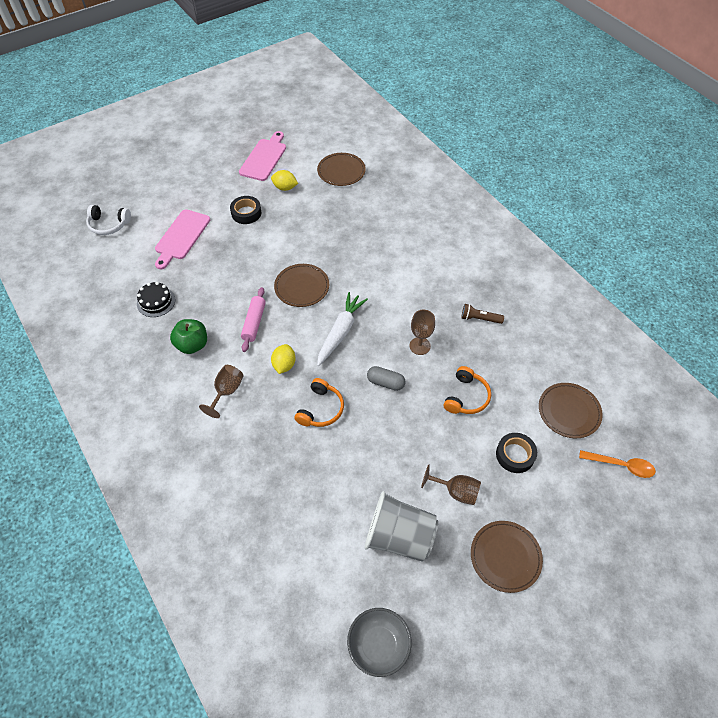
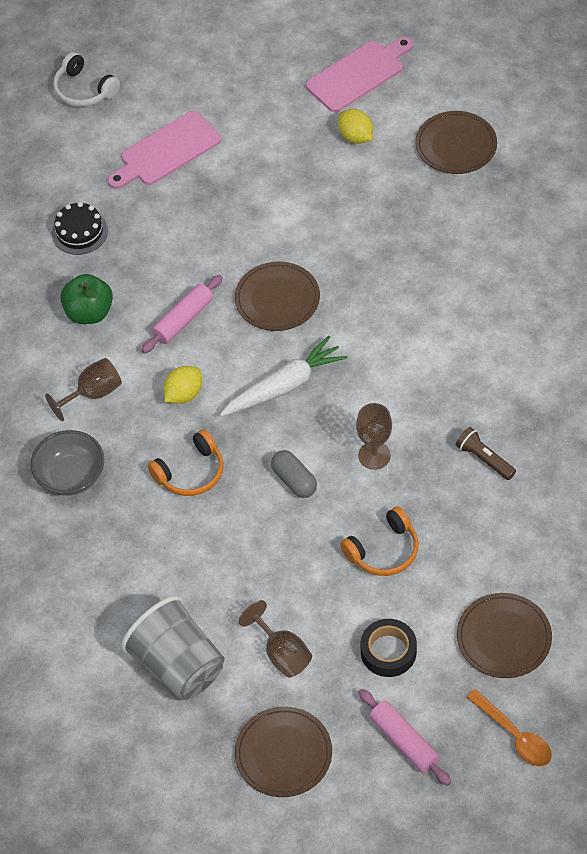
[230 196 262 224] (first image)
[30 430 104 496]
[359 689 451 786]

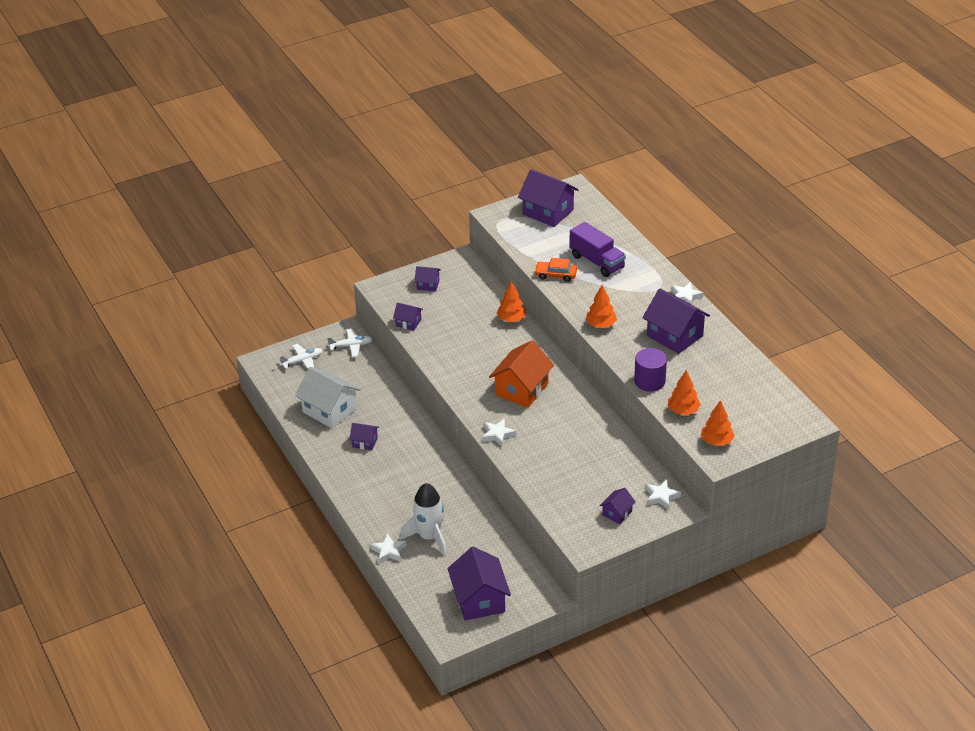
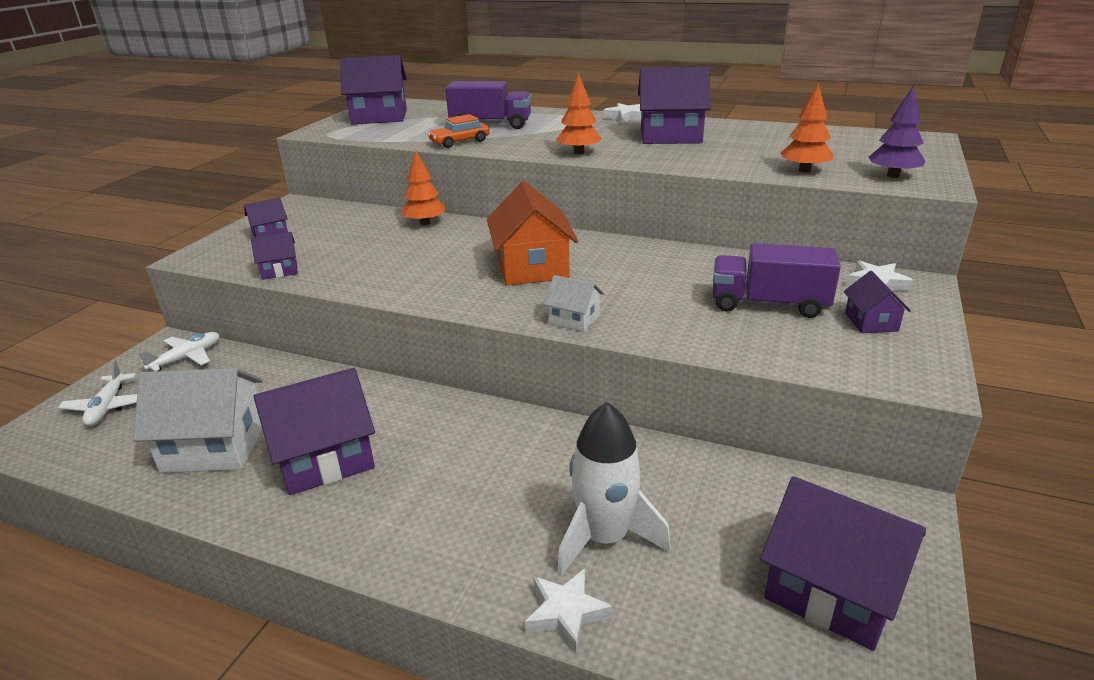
[58 359 138 426]
[634 348 667 392] (first image)
[869 86 925 178]
[544 275 604 332]
[253 368 375 495]
[713 243 841 318]

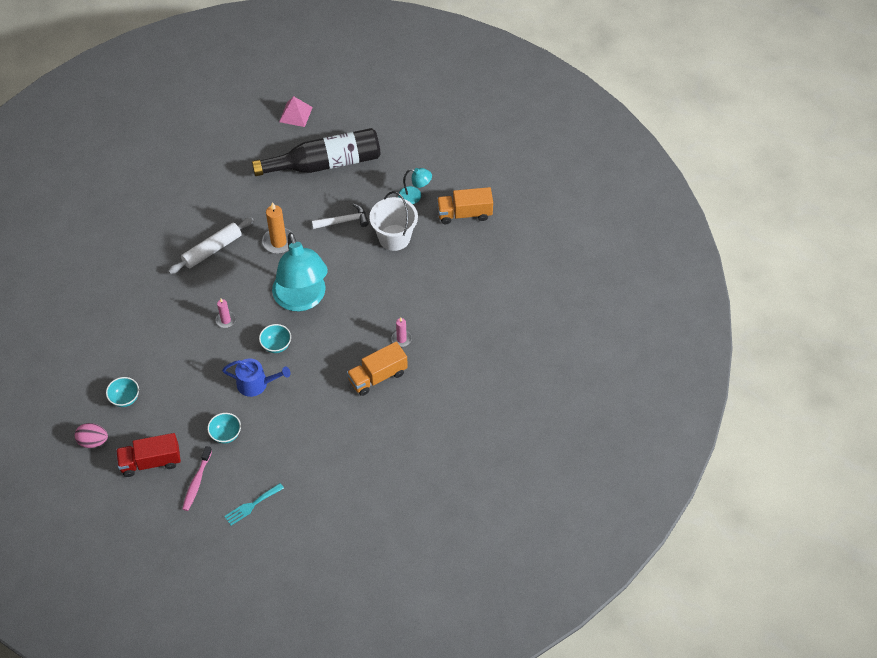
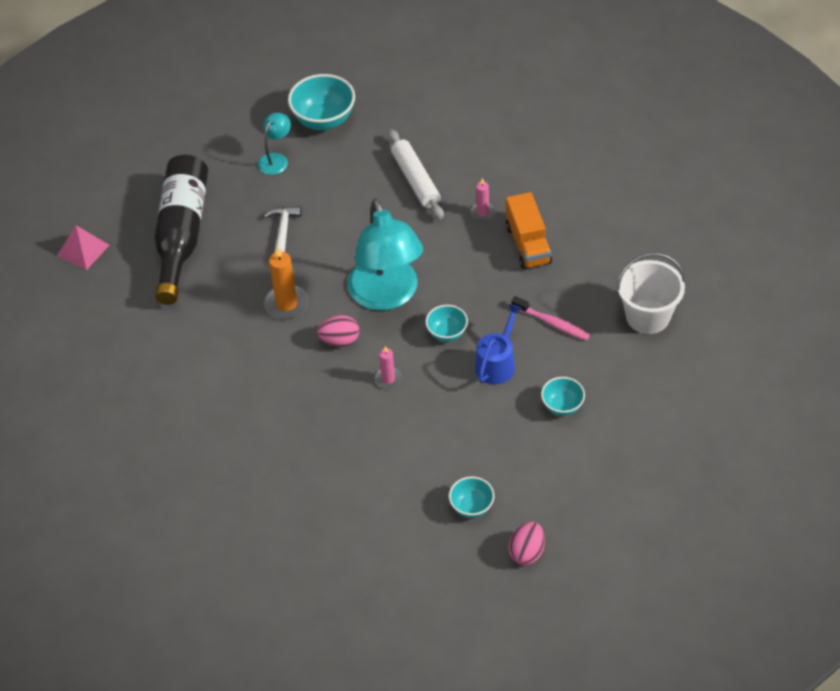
[288 74 355 130]
[617 253 685 334]
[388 129 444 219]
[347 199 423 310]
[116 433 181 477] (first image)
[512 296 590 341]
[224 483 284 526] (first image)
[317 315 359 347]

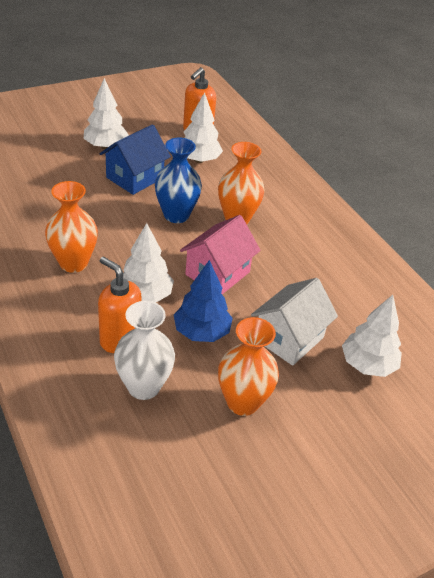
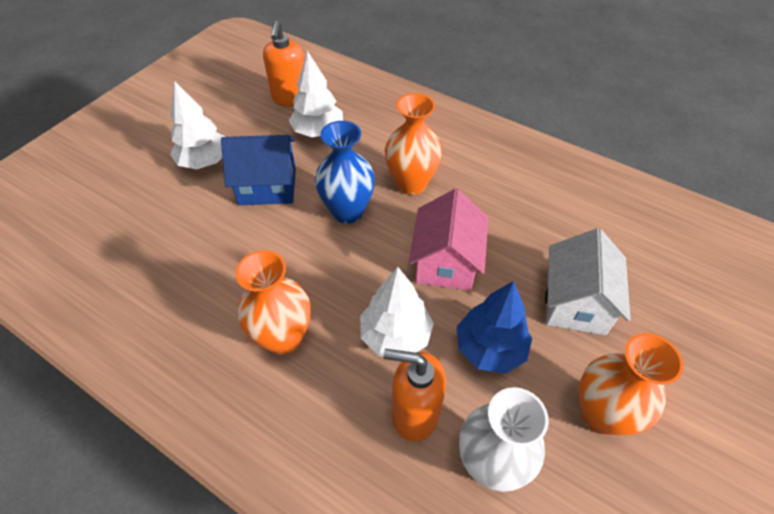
[221 135 296 205]
[342 295 402 377] (first image)

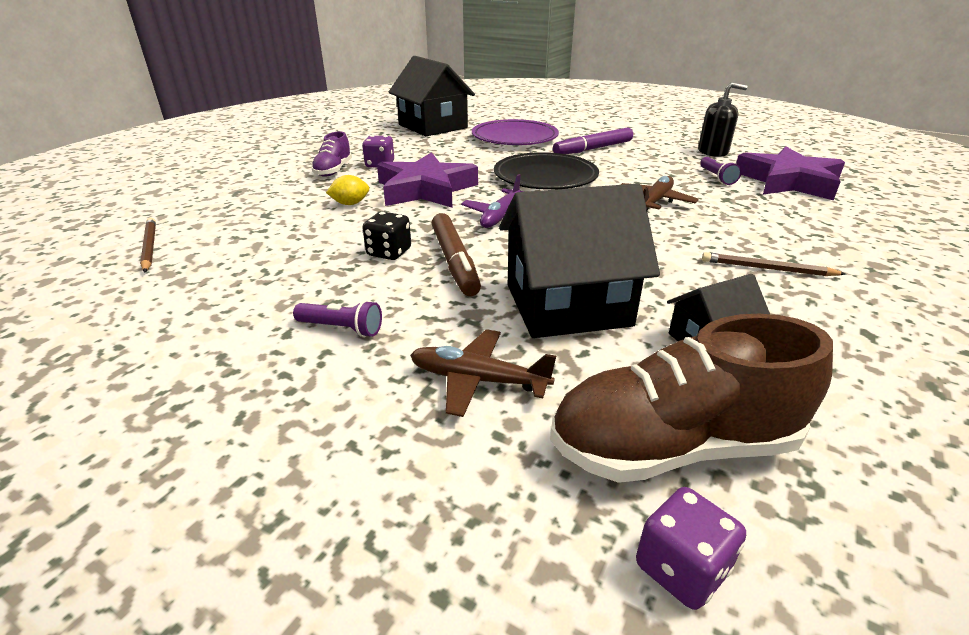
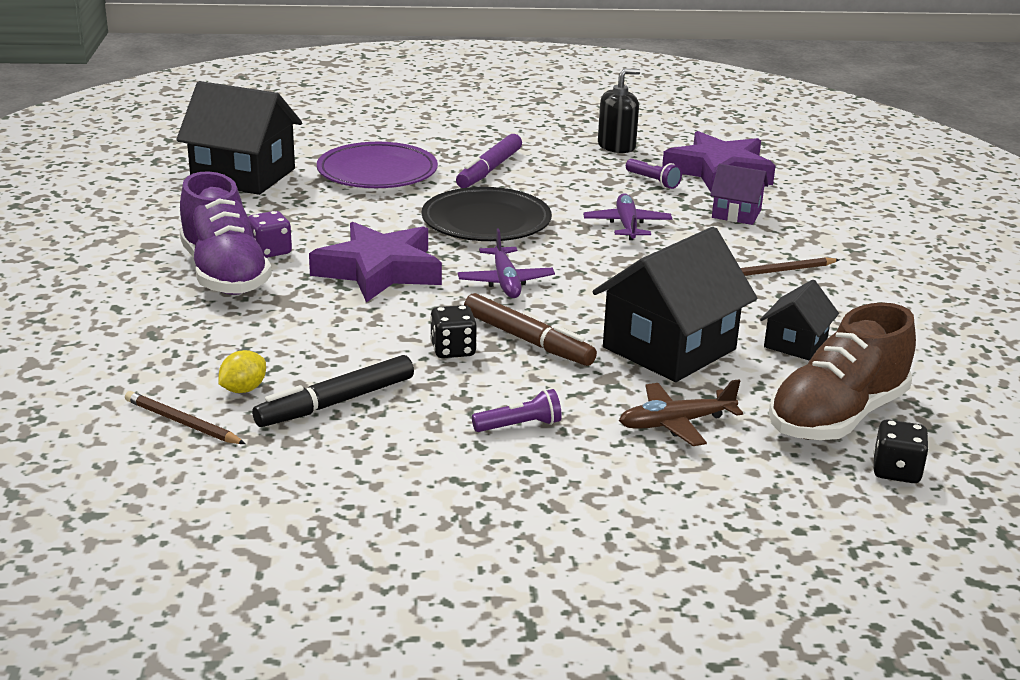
[180 171 272 295]
[218 350 266 393]
[583 193 672 240]
[873 419 929 483]
[710 164 768 225]
[252 355 414 427]

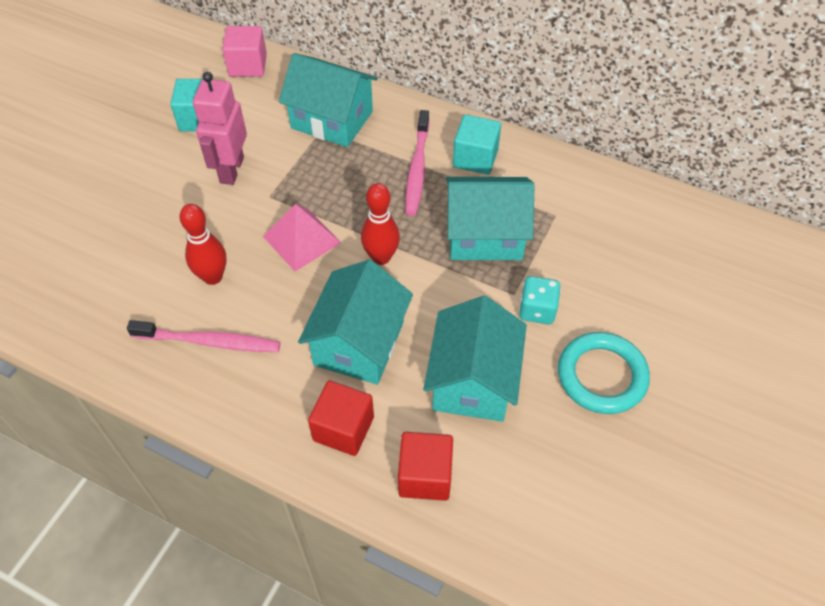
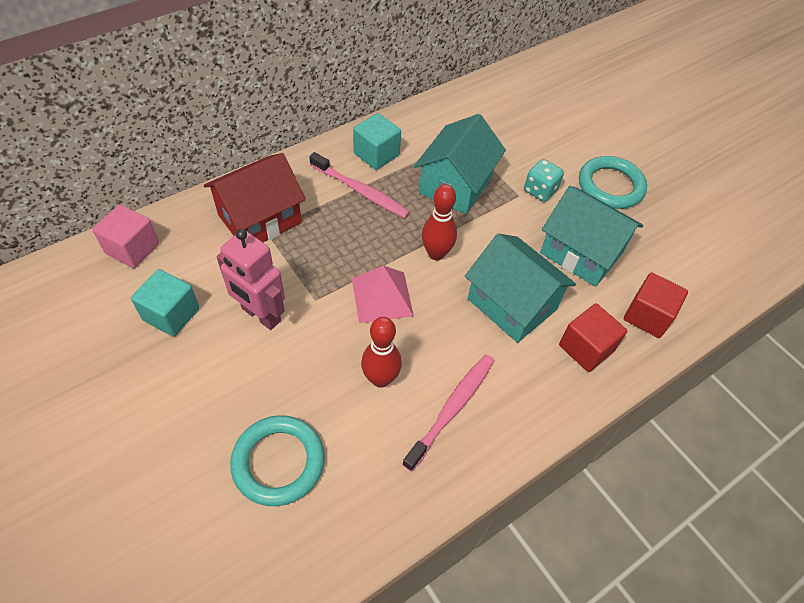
[204 153 306 242]
[230 415 325 506]

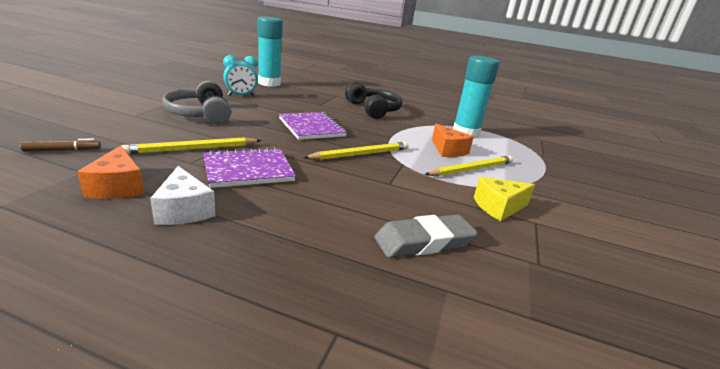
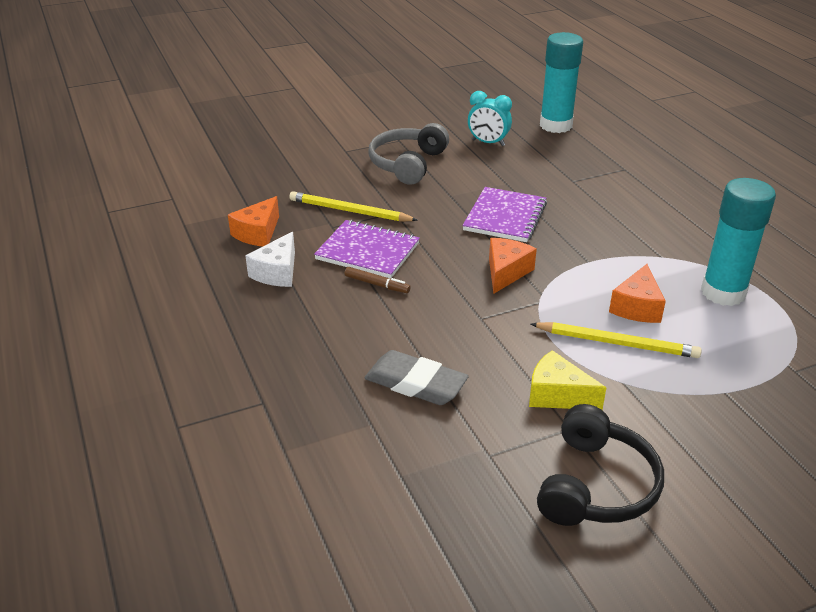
[537 404 664 526]
[345 267 411 293]
[489 238 537 294]

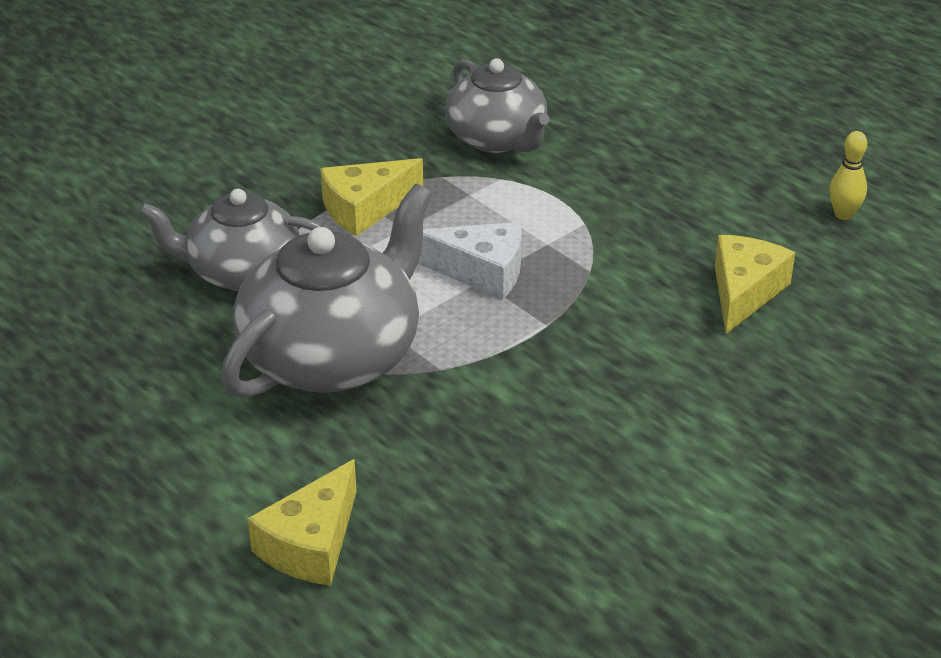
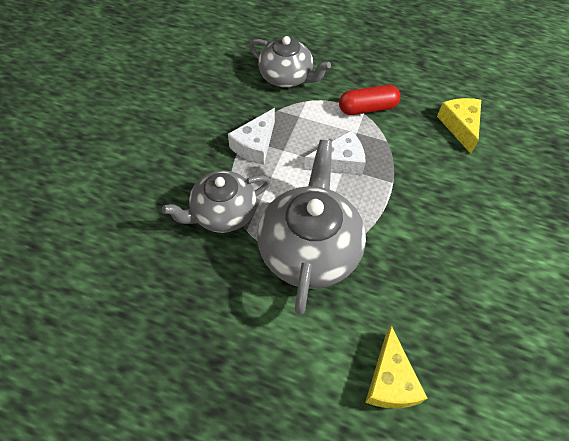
[829 131 867 220] (first image)
[228 108 275 165]
[339 85 401 115]

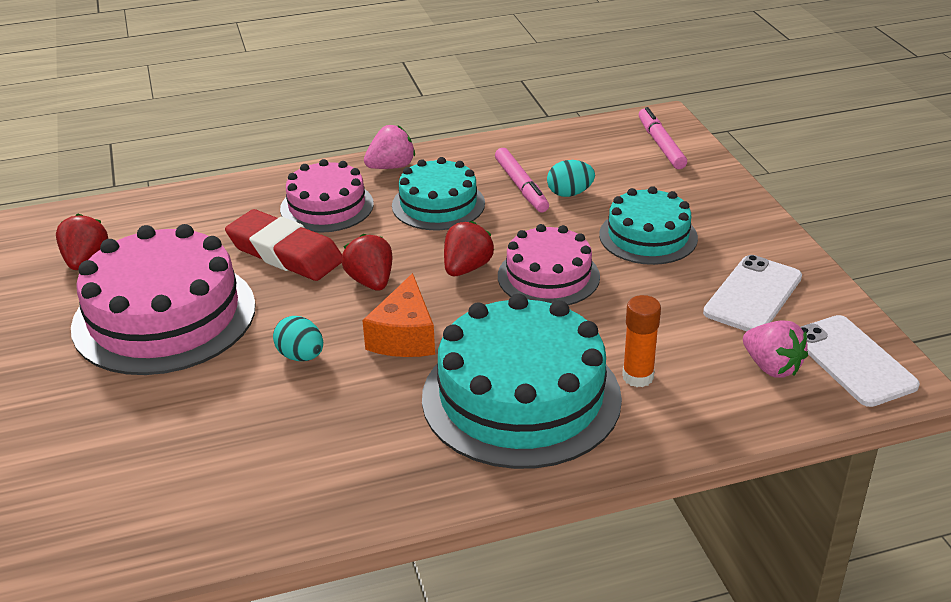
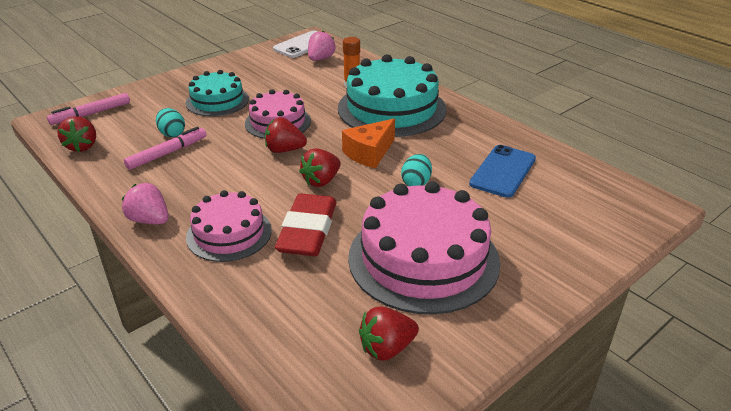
[392 157 485 230] (first image)
[703 255 802 331] (first image)
[342 119 395 168]
[57 116 96 152]
[469 145 536 198]

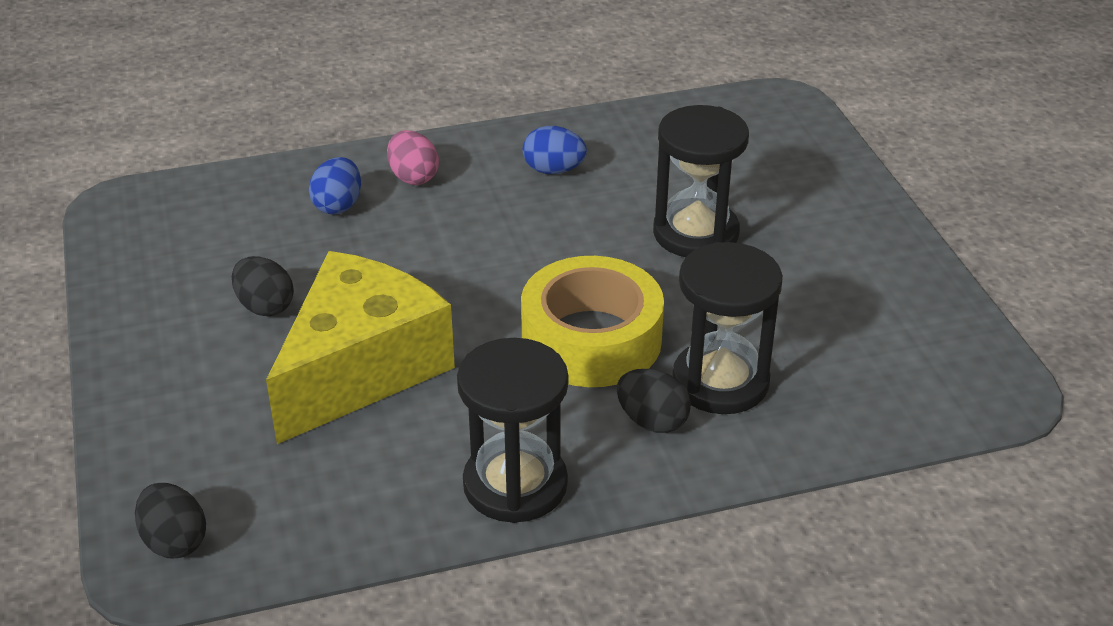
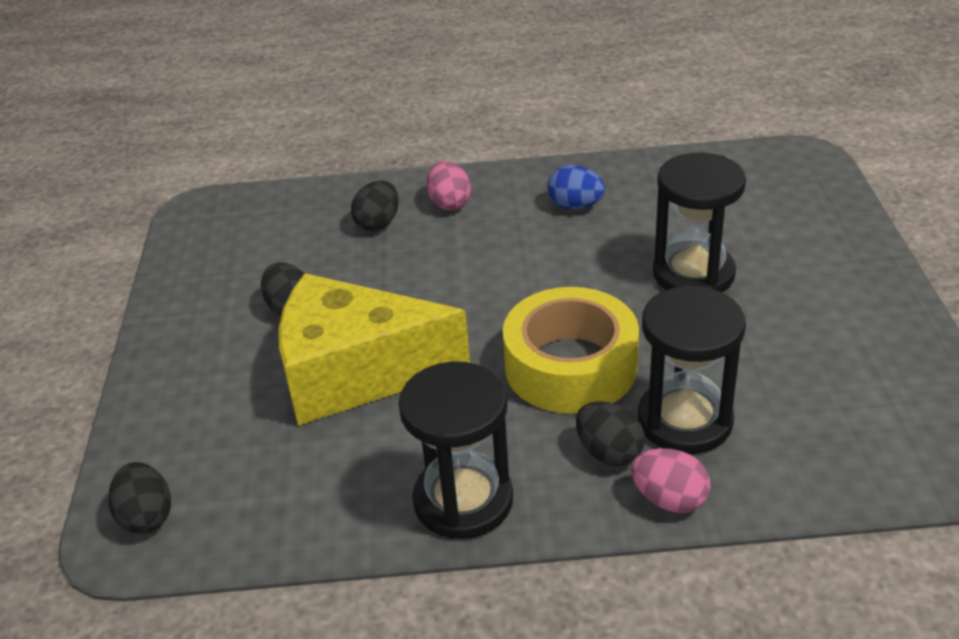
[351 181 399 231]
[279 273 470 426]
[631 448 711 513]

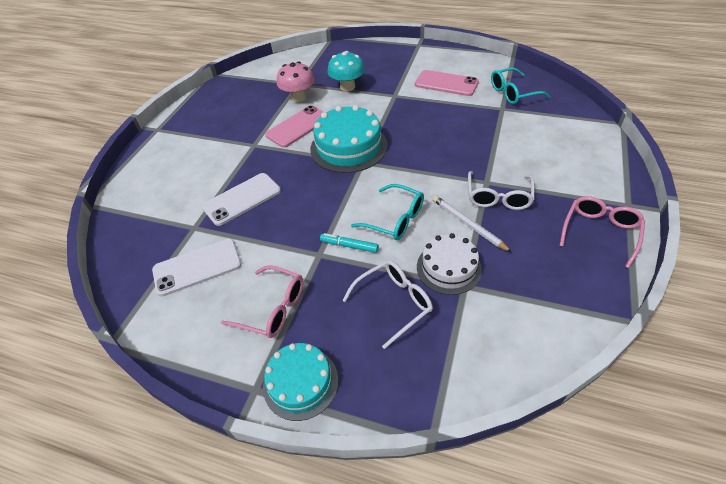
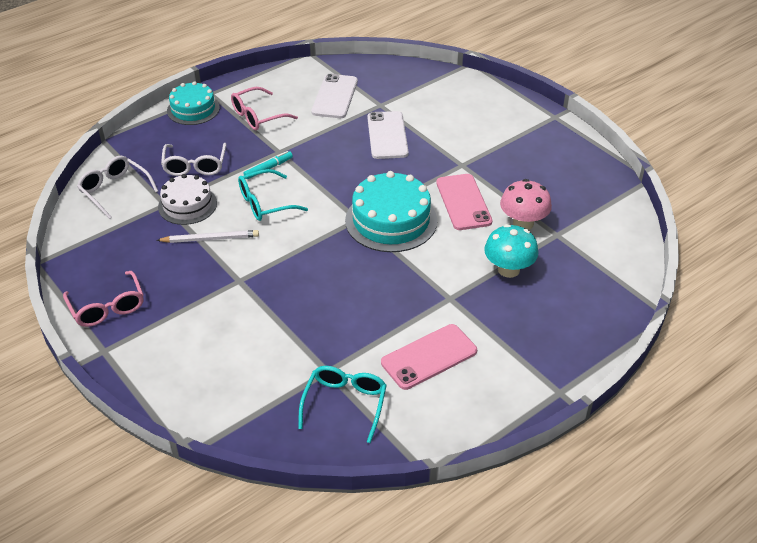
[77 156 158 219]

